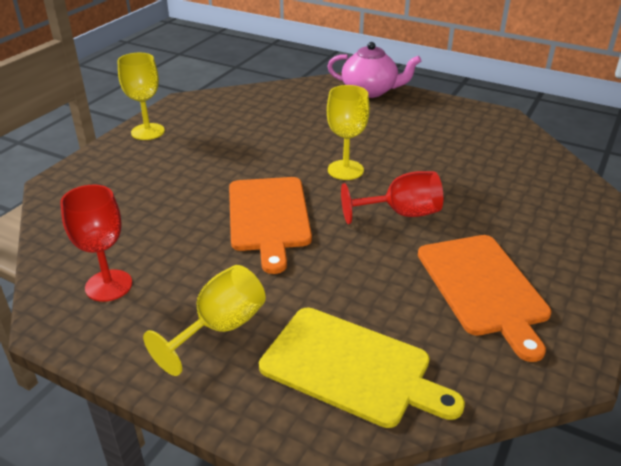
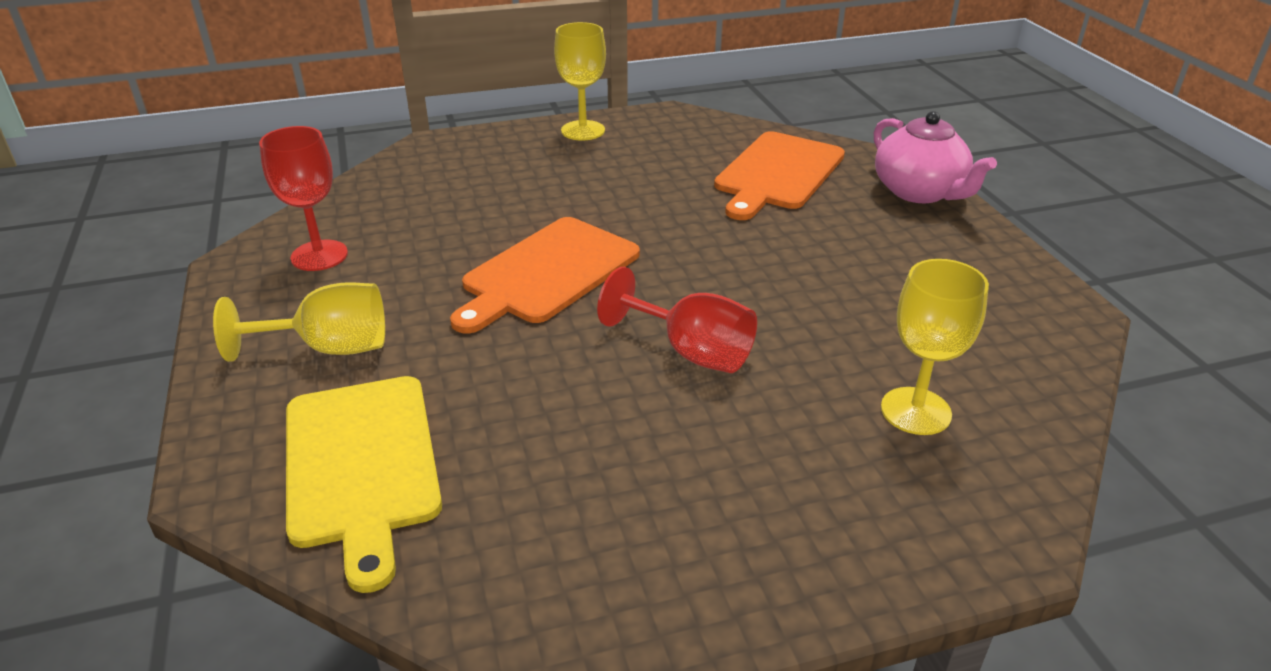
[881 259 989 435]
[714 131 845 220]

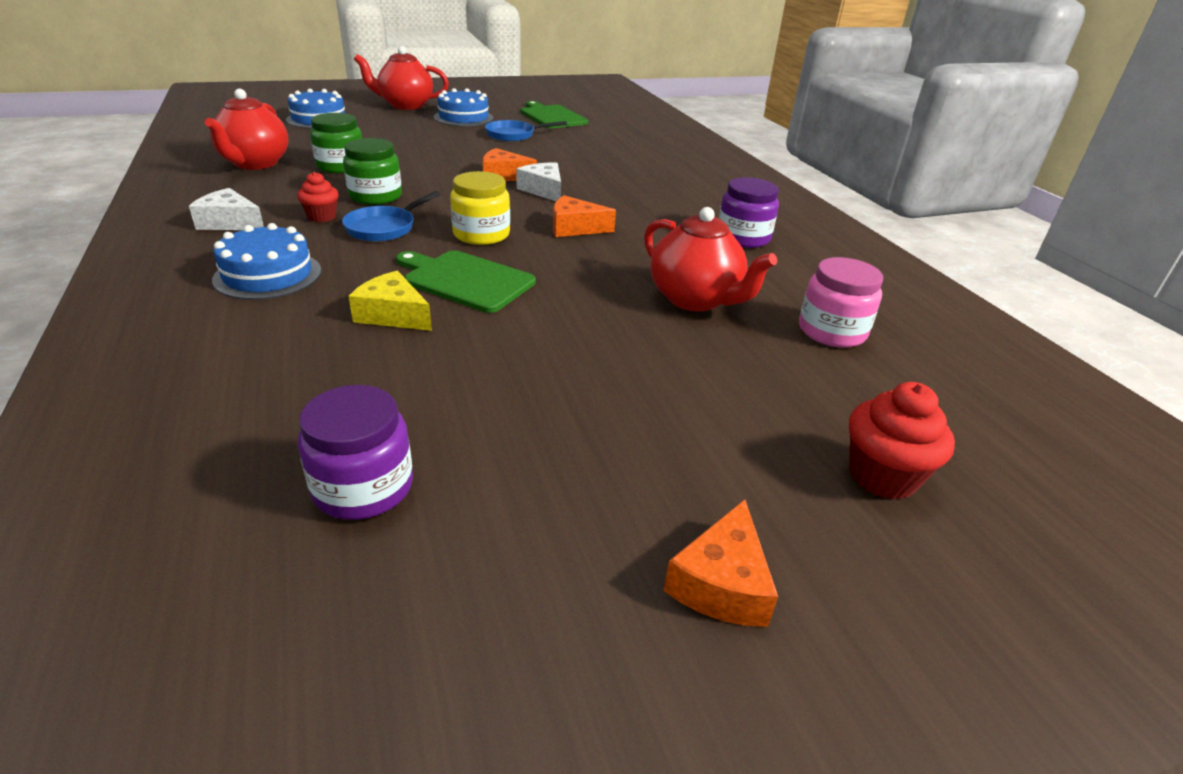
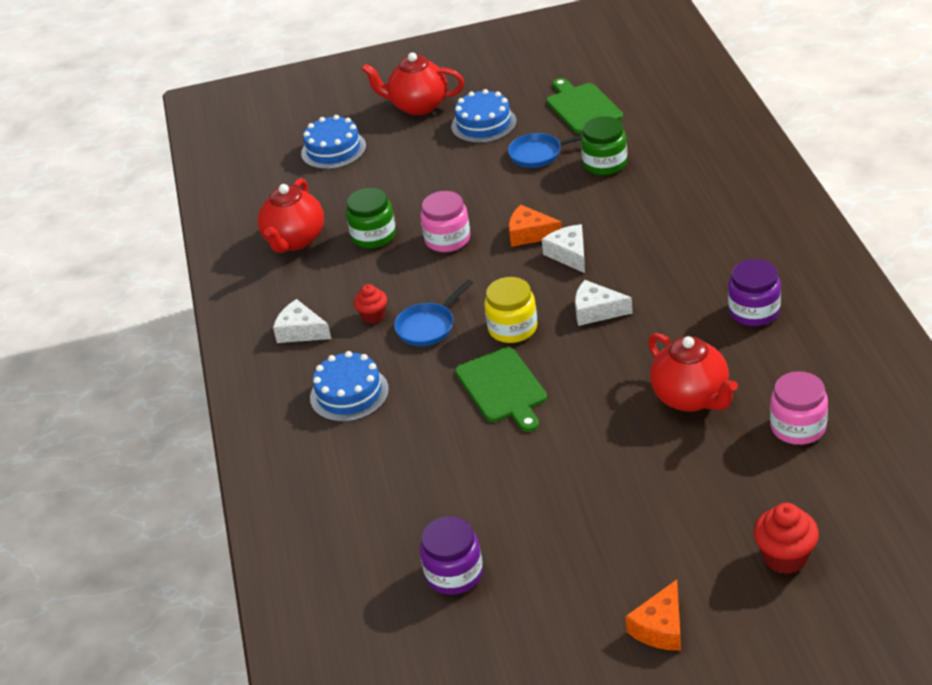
[581 116 627 175]
[575 280 633 326]
[455 347 547 432]
[348 271 432 331] (first image)
[420 191 470 252]

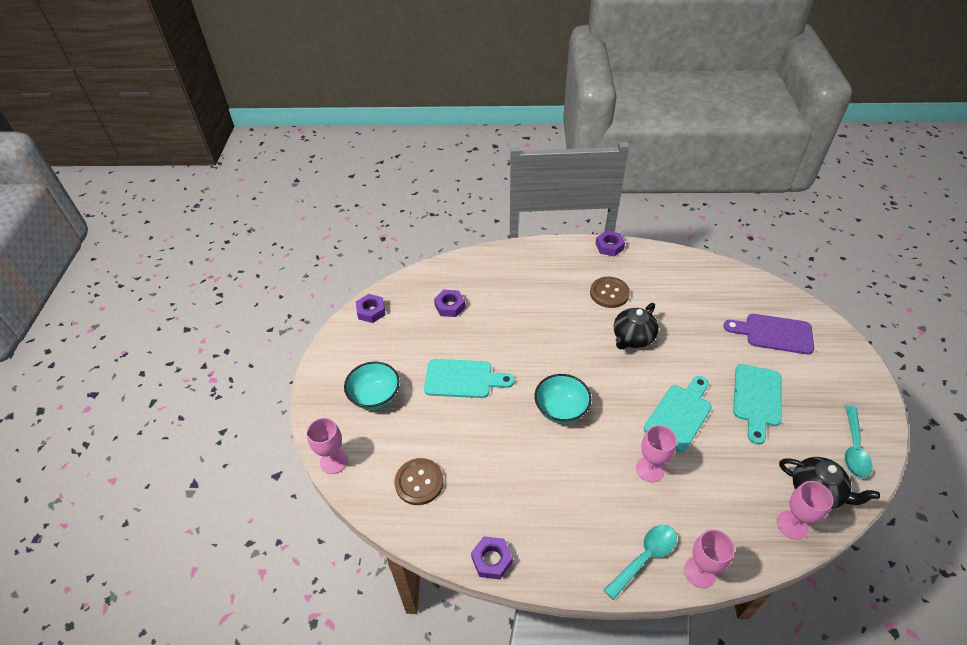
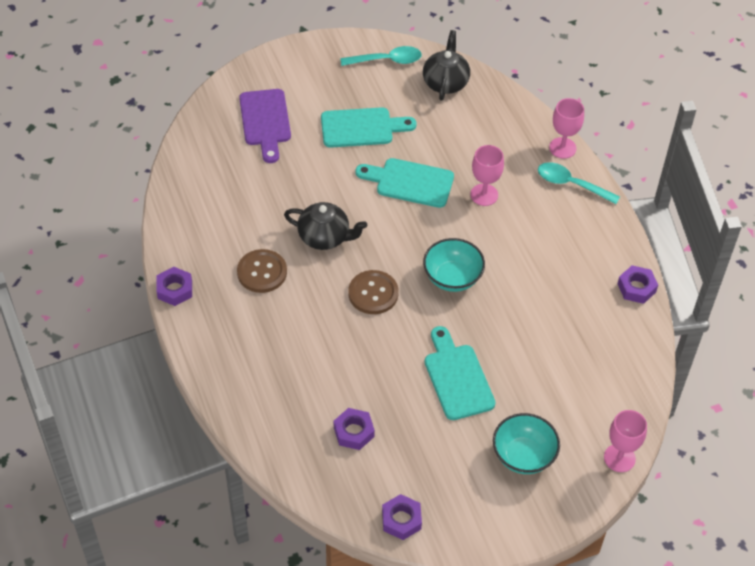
[348 270 399 314]
[777 481 833 540] (first image)

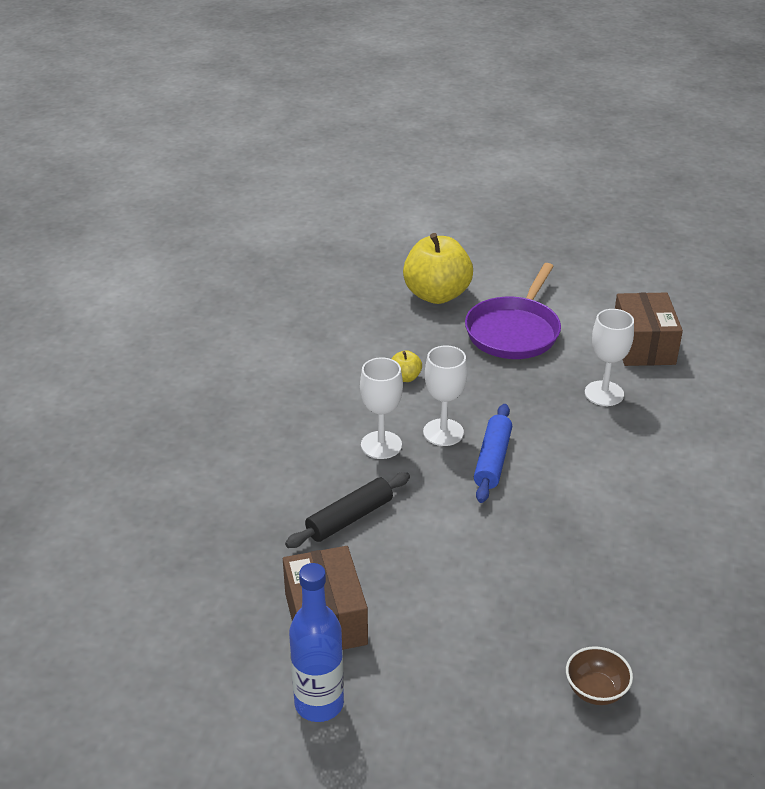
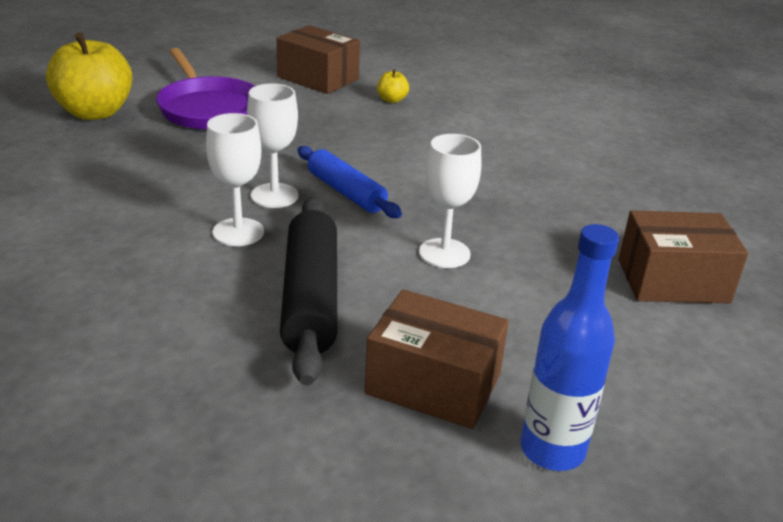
[419 134 481 268]
[377 69 409 103]
[280 197 337 386]
[618 210 748 303]

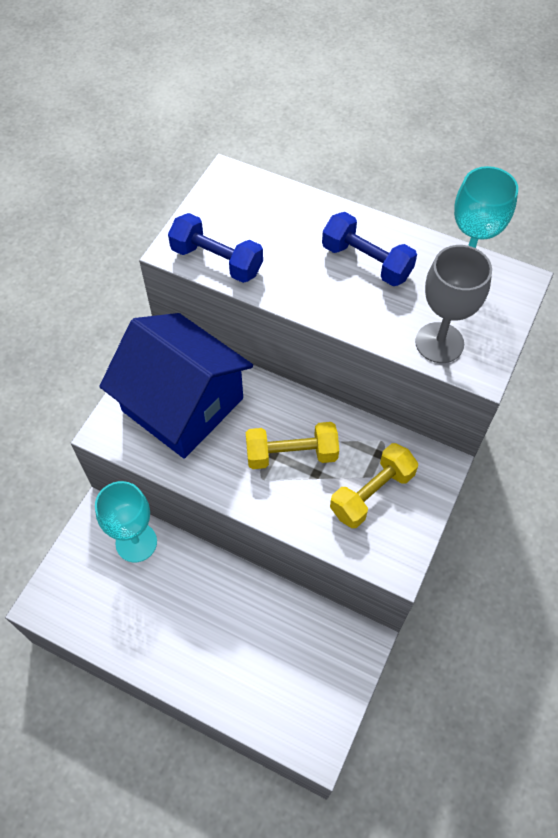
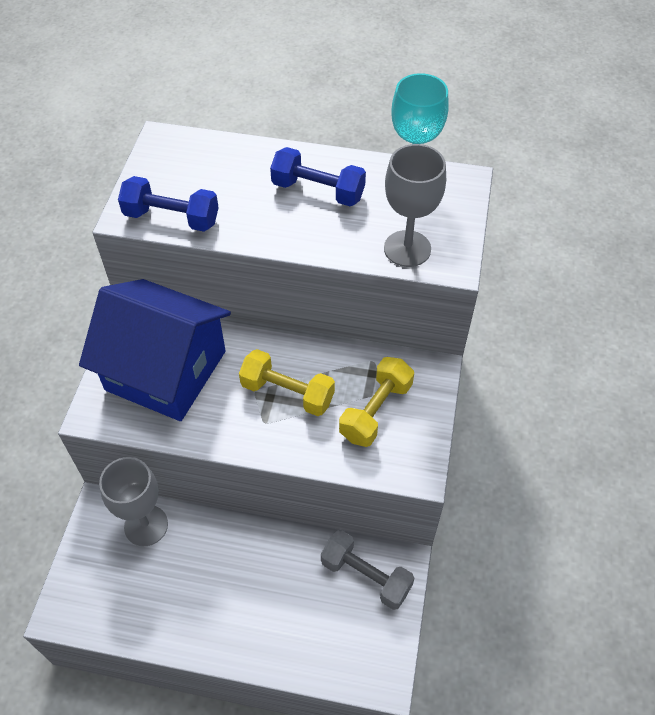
[239 349 335 416]
[99 457 168 546]
[321 530 415 610]

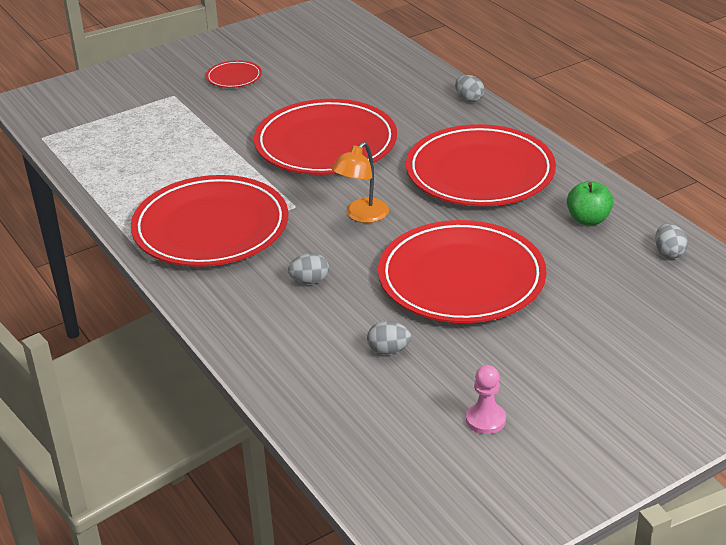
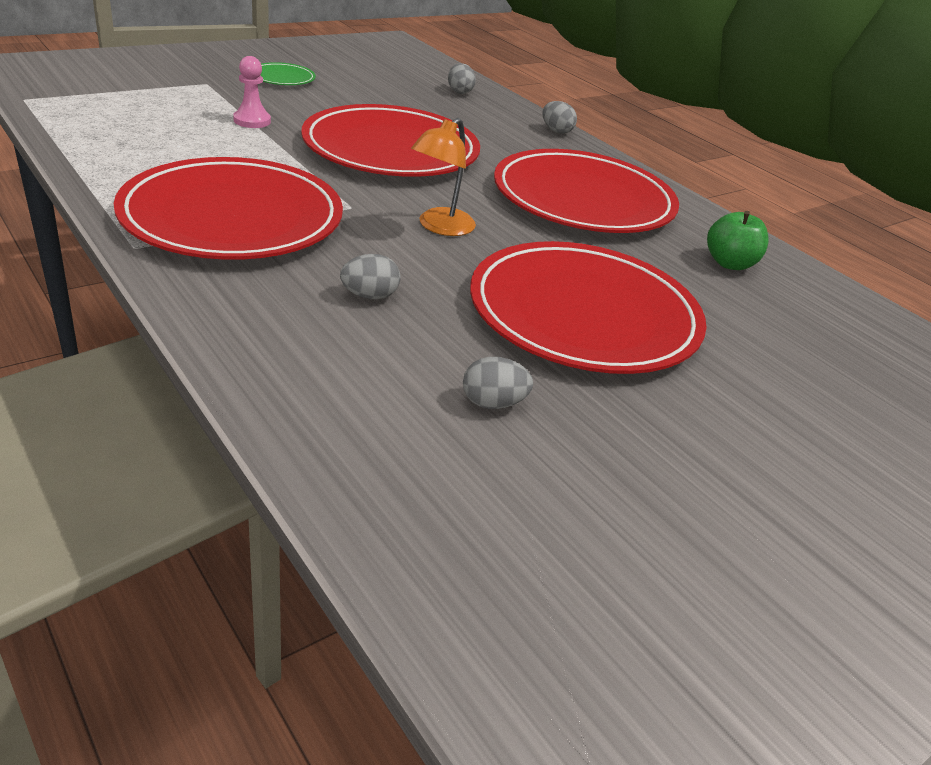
[260 62 316 85]
[448 63 476 94]
[233 56 271 128]

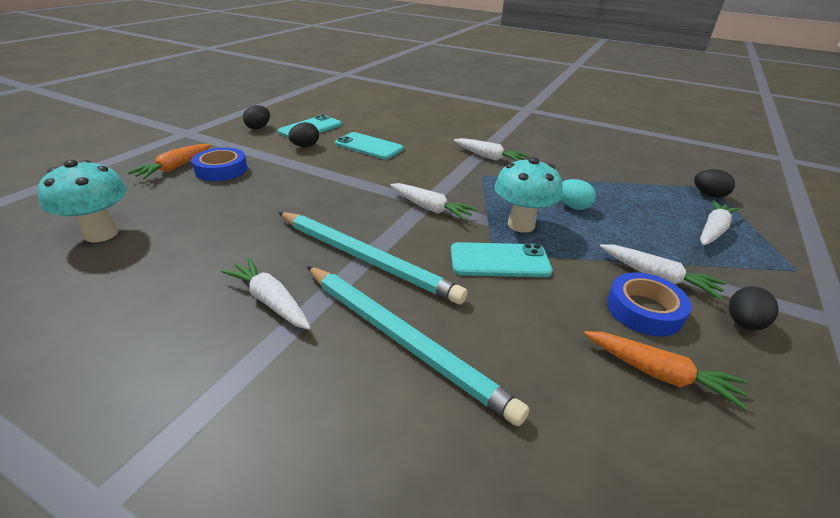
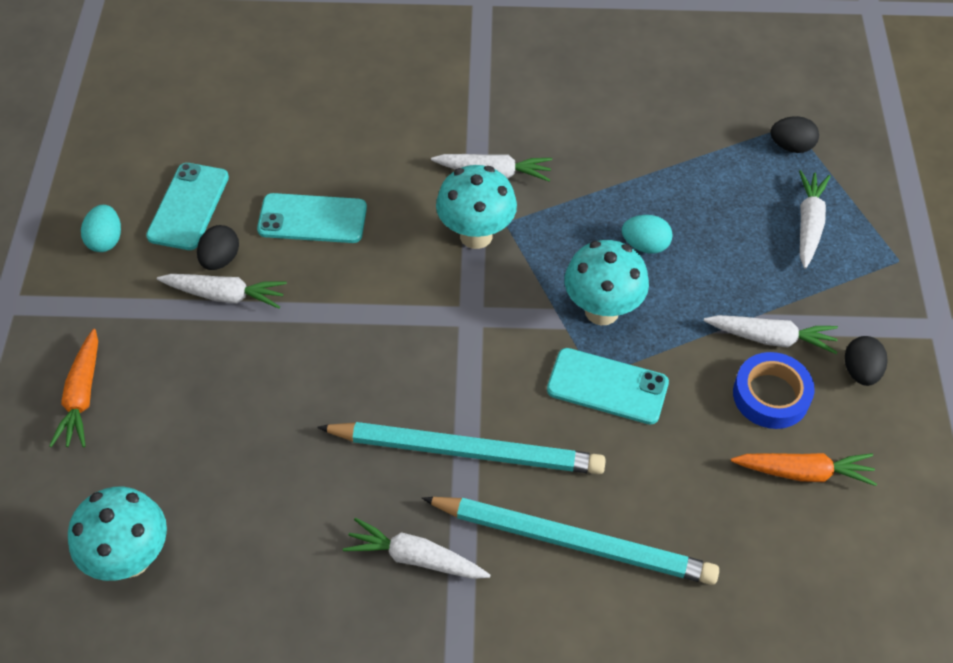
[81 205 121 252]
[192 147 247 181] (first image)
[157 274 287 309]
[547 348 669 424]
[436 165 517 249]

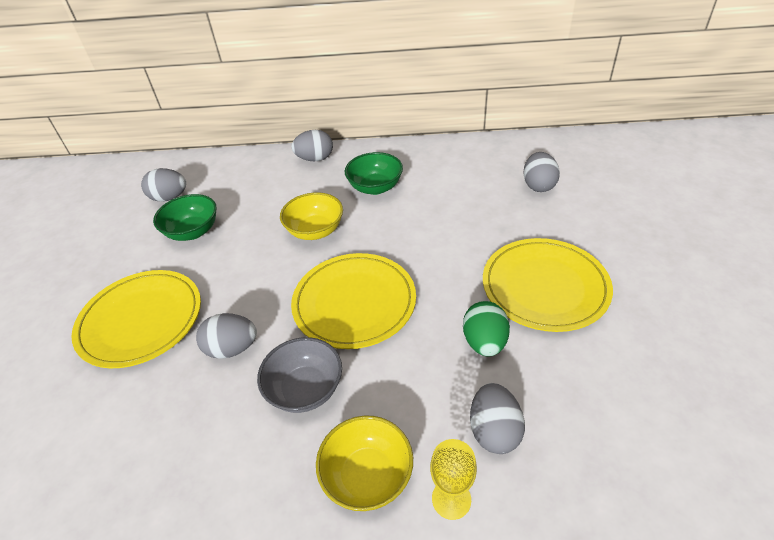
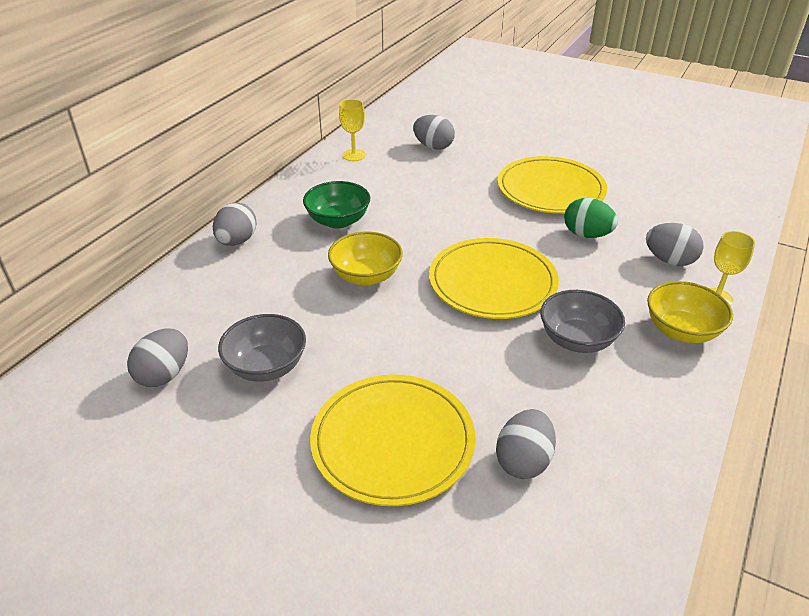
[218 314 306 382]
[496 409 556 479]
[339 99 366 161]

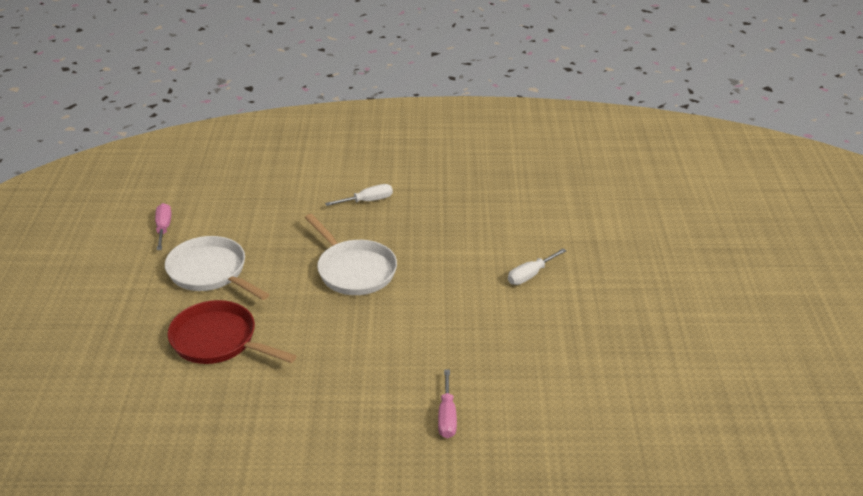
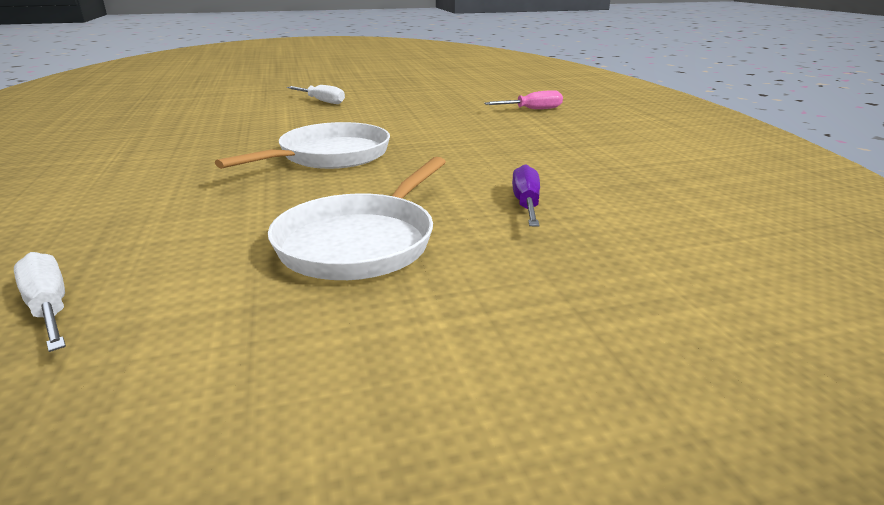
[14 252 66 352]
[155 203 171 250] (first image)
[512 164 540 227]

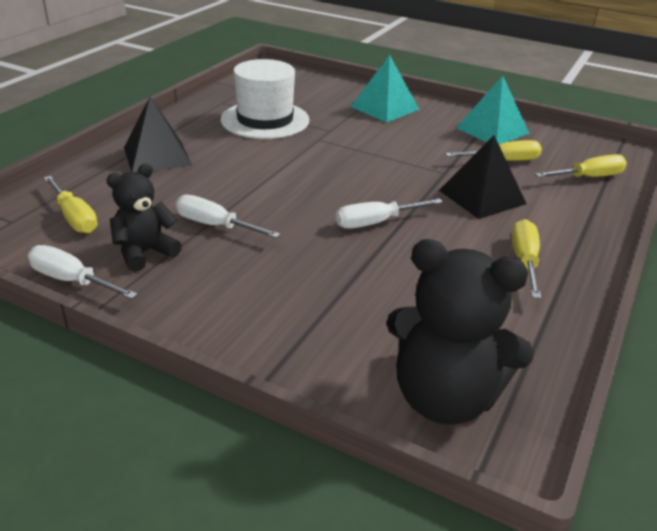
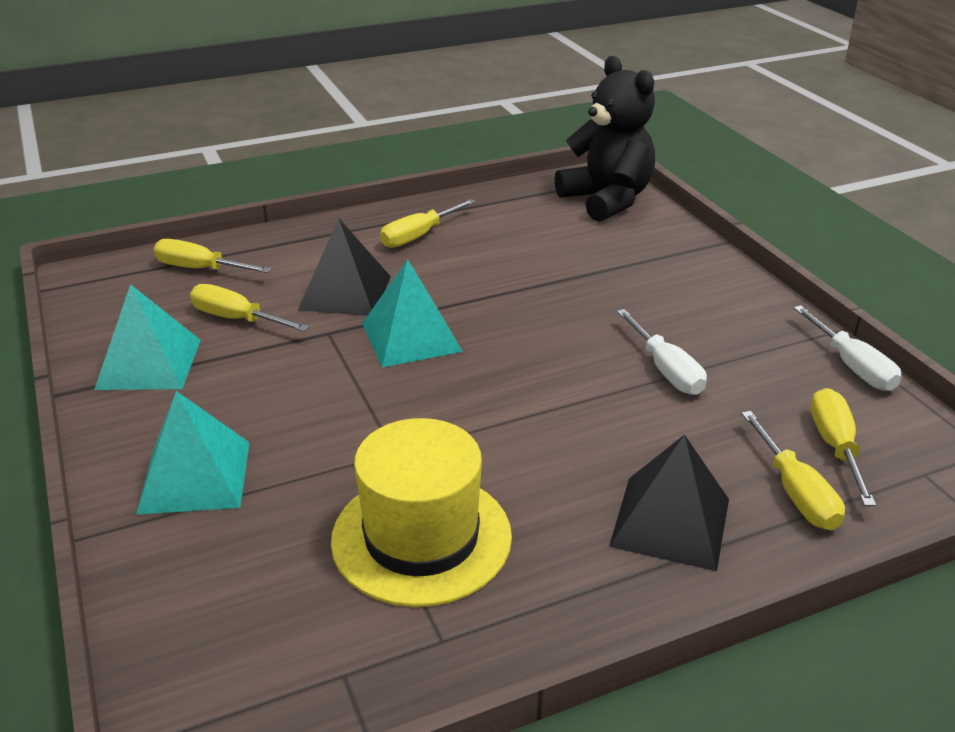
[331 418 512 607]
[106 164 182 272] (first image)
[336 199 443 229] (first image)
[362 259 463 367]
[741 411 845 530]

